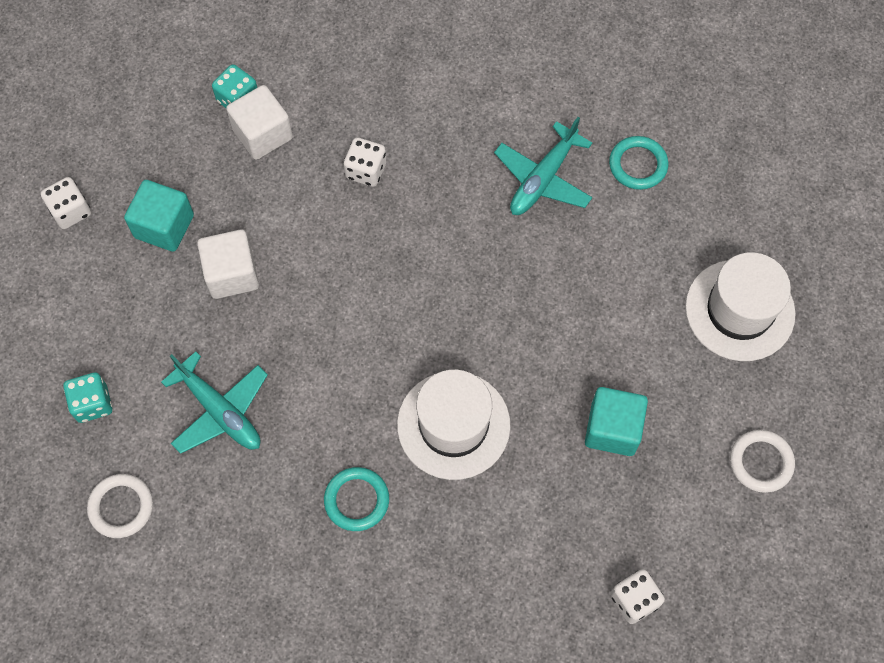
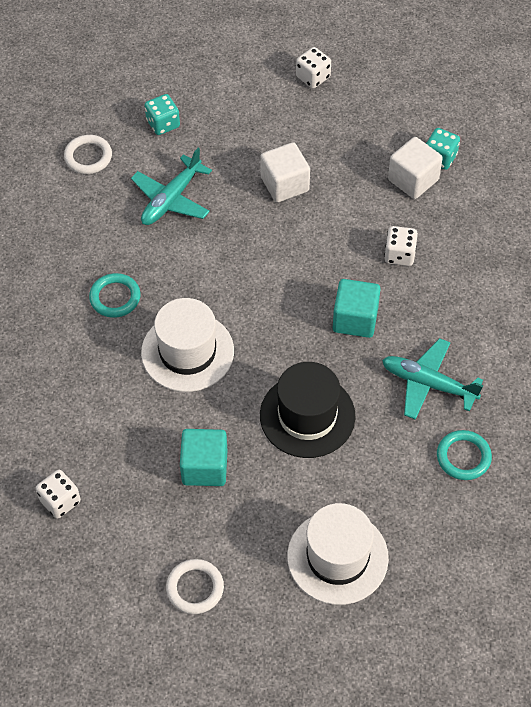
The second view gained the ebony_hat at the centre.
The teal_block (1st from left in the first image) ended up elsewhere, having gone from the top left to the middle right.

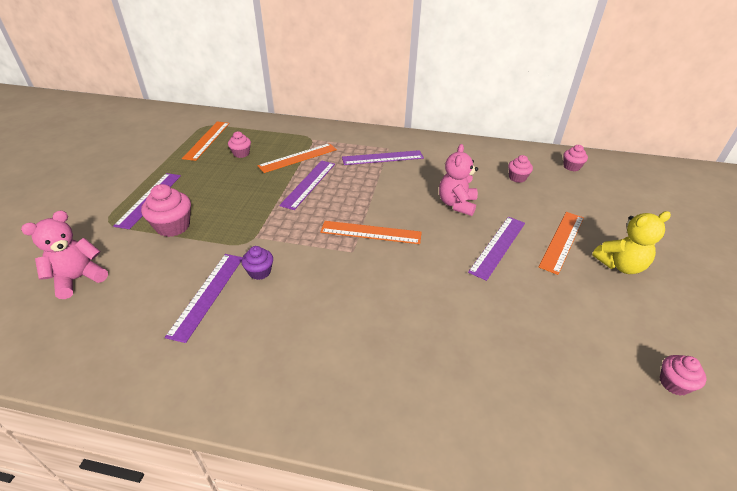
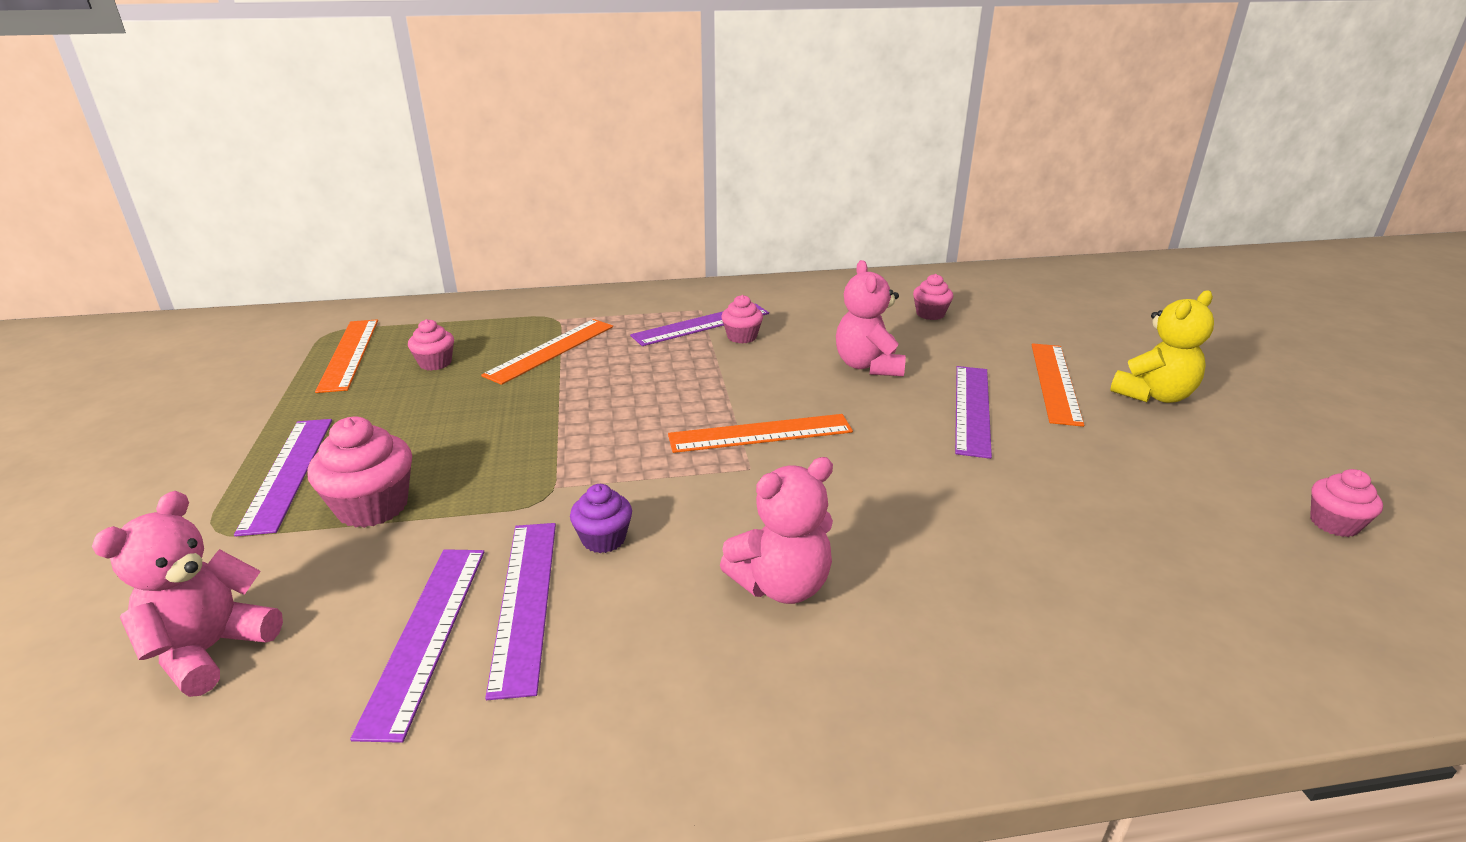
The violet_ruler (3rd from left in the first image) ended up elsewhere, having gone from the centre to the bottom left.
The second view gained the rose-pink_teddy_bear (2nd from left) at the centre.
The rose-pink_fairy_cake (4th from left in the first image) ended up elsewhere, having gone from the top right to the centre.

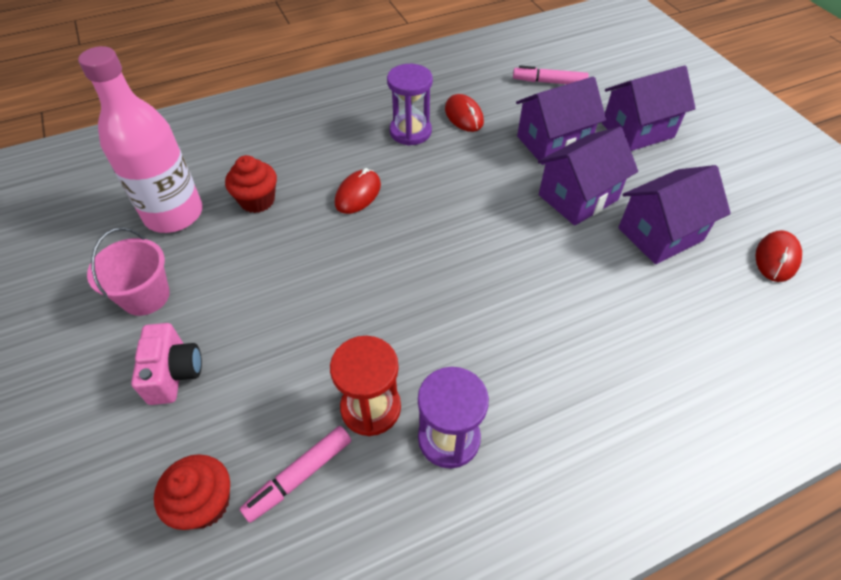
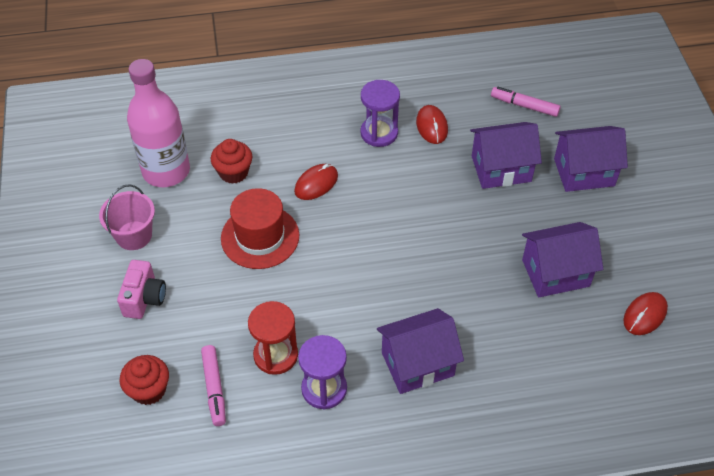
The rose-pink_marker (1st from left) at the bottom centre ended up facing another way, 75 degrees counterclockwise from before.
The second view gained the scarlet_hat at the centre.
The violet_cottage (2nd from left in the first image) ended up elsewhere, having gone from the top right to the bottom centre.

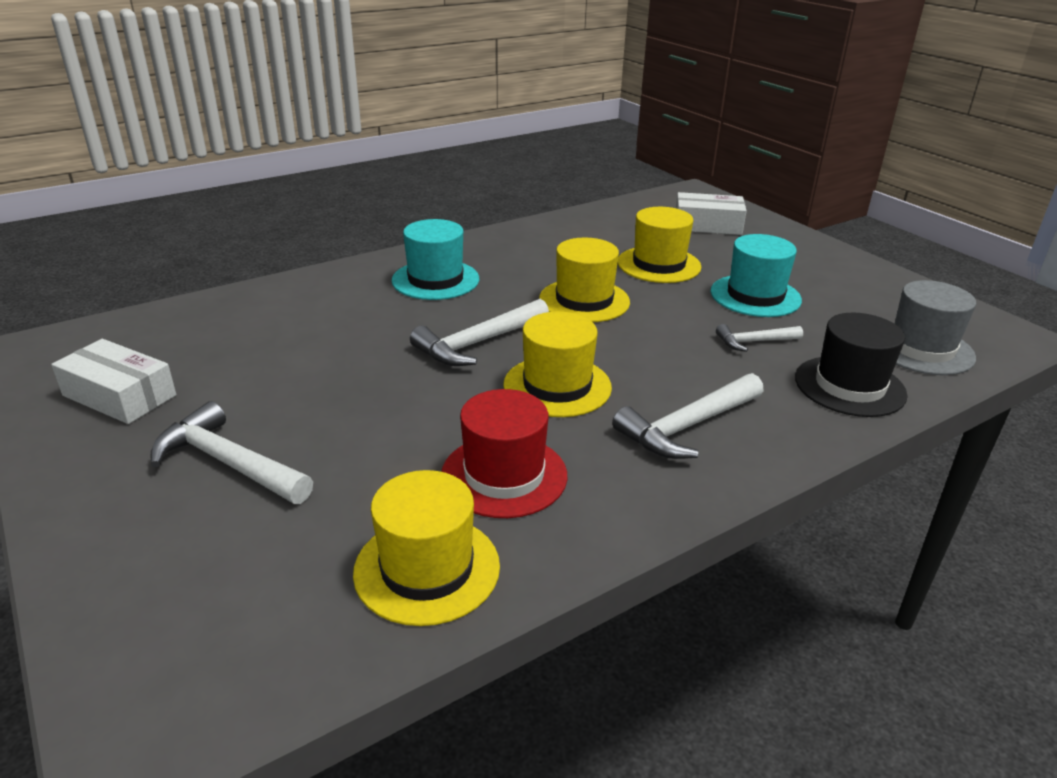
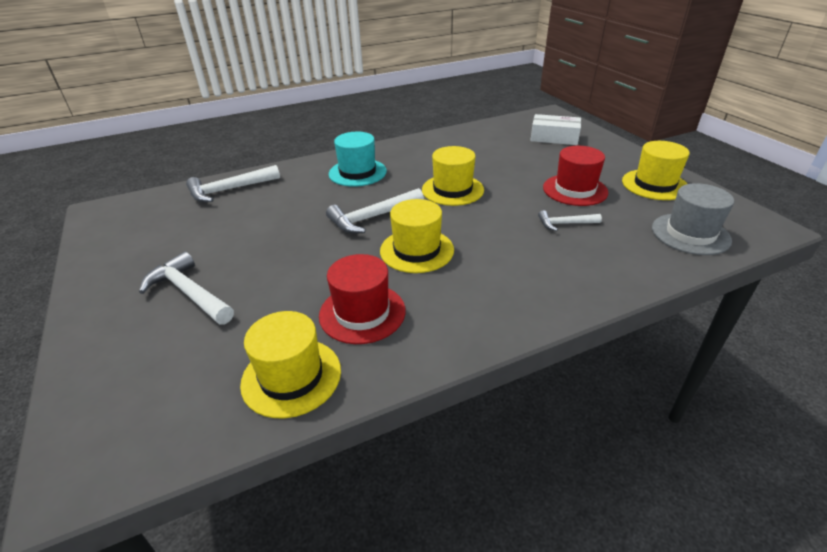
The pure_white_hammer (3rd from left in the first image) ended up elsewhere, having gone from the centre to the top left.
What was the teal_hat (2nd from left) at the middle right turned into the scarlet_hat (2nd from left) at the top right.
The golden_hat (4th from left) ended up elsewhere, having gone from the top centre to the top right.
The second view lost the pure_white_package (1st from left) at the middle left.
The second view lost the ebony_hat at the middle right.

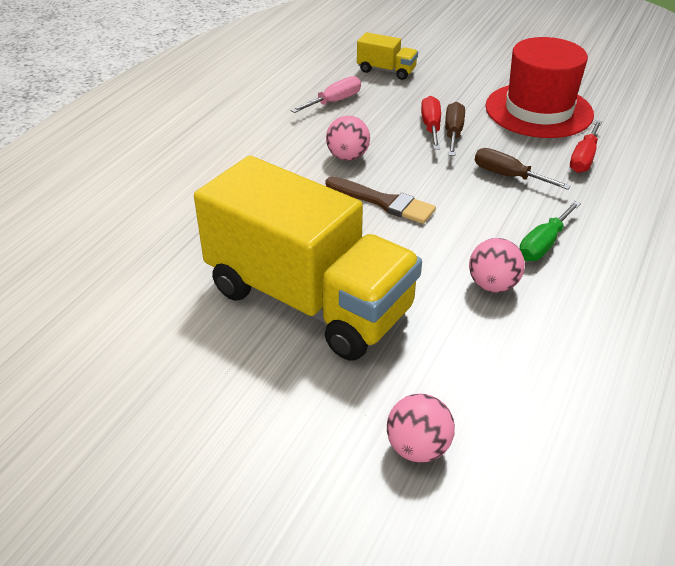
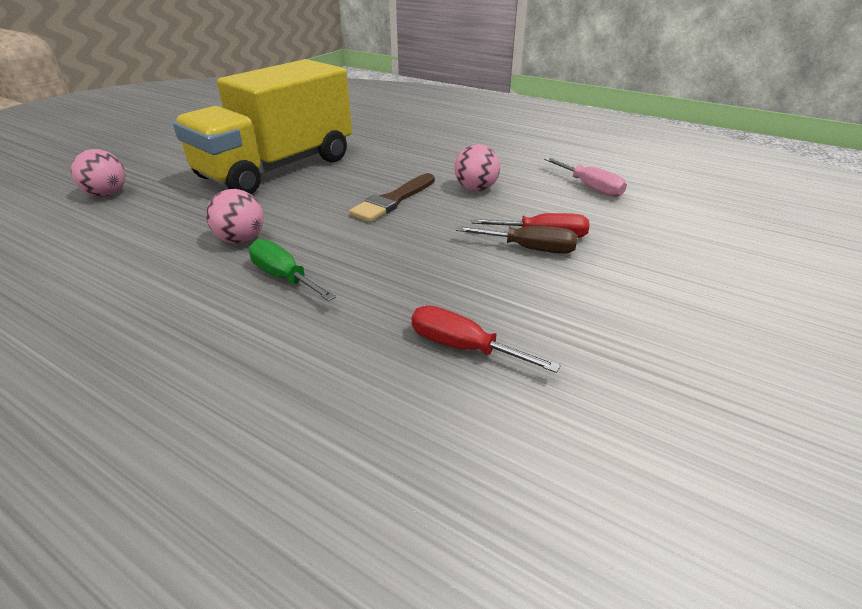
The second view lost the golden_truck (2nd from left) at the top centre.
The second view lost the russet_screwdriver (2nd from left) at the top right.
The second view lost the scarlet_hat at the top right.

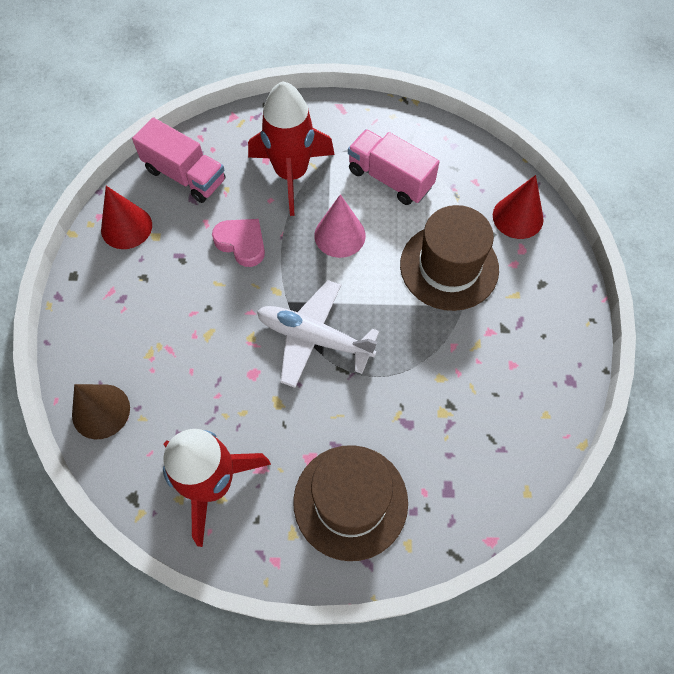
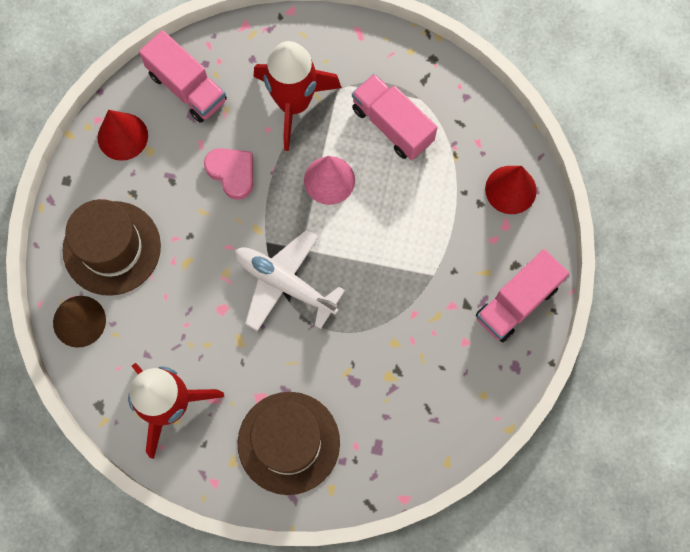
The russet_hat (2nd from left in the first image) ended up elsewhere, having gone from the centre to the middle left.
The second view gained the rose-pink_truck (3rd from left) at the middle right.

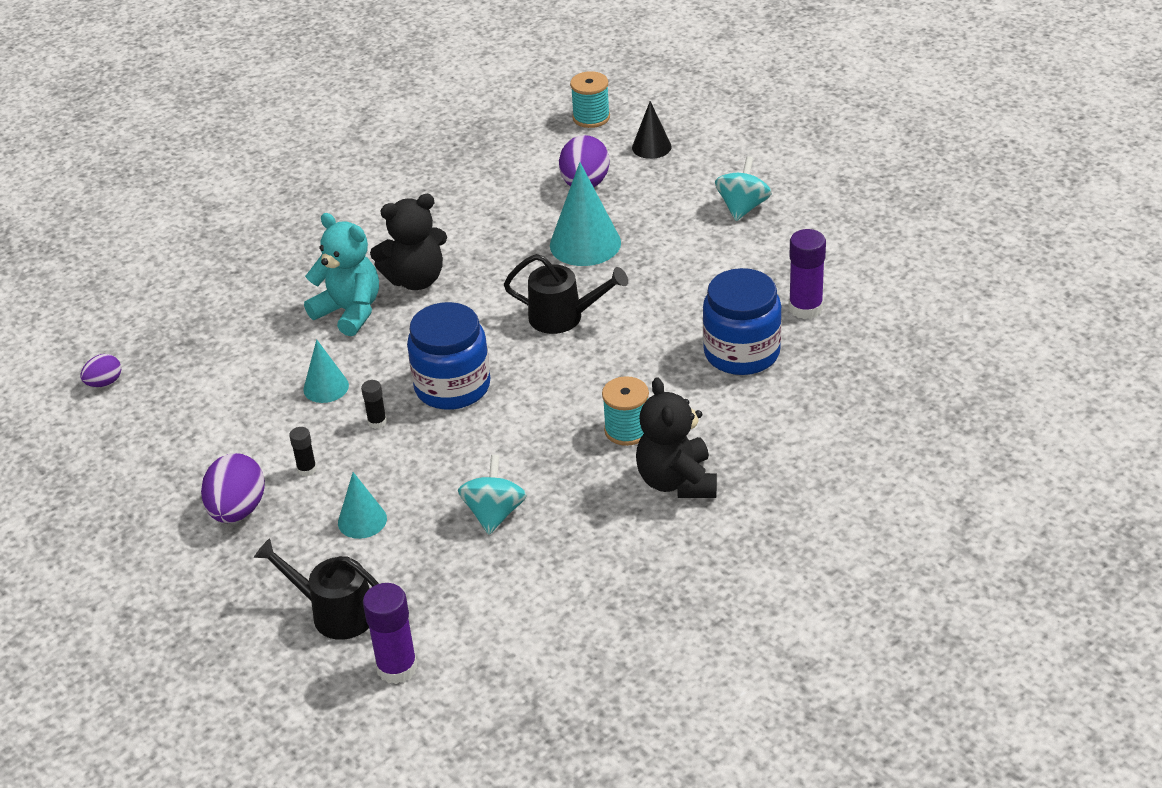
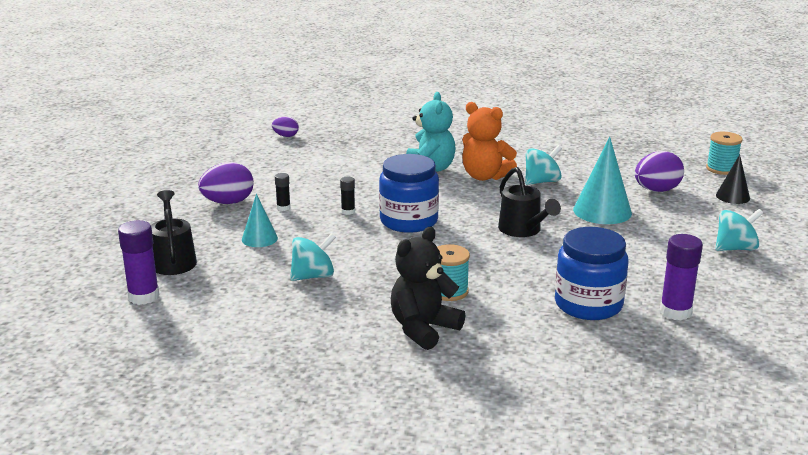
What was the ebony_teddy_bear (1st from left) at the top centre turned into the orange-coloured_teddy_bear at the top centre.
The second view gained the teal_toy_top (2nd from left) at the middle right.
The second view lost the teal_solid_cone (1st from left) at the middle left.

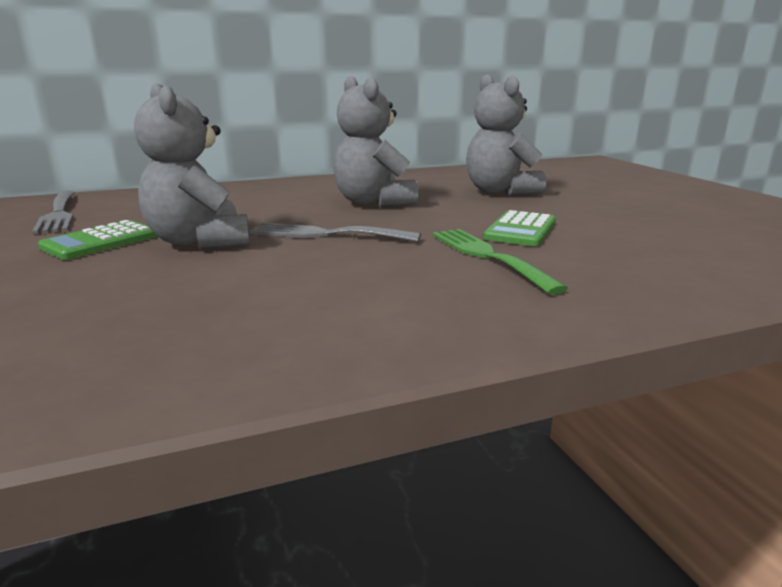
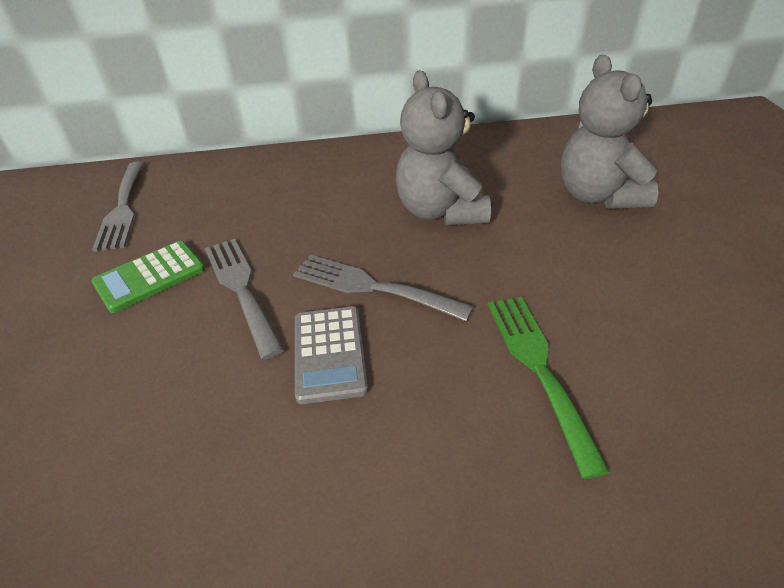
Where the gray_teddy_bear (1st from left) stood at the top left, the gray_fork (2nd from left) came to stand at the middle left.
The second view gained the gray_adding_machine at the centre.
The second view lost the emerald_adding_machine (2nd from left) at the centre.

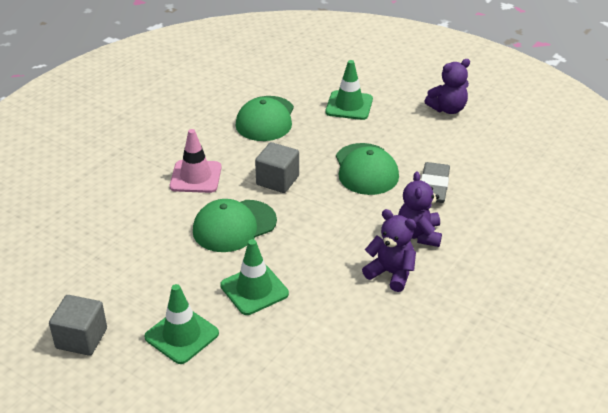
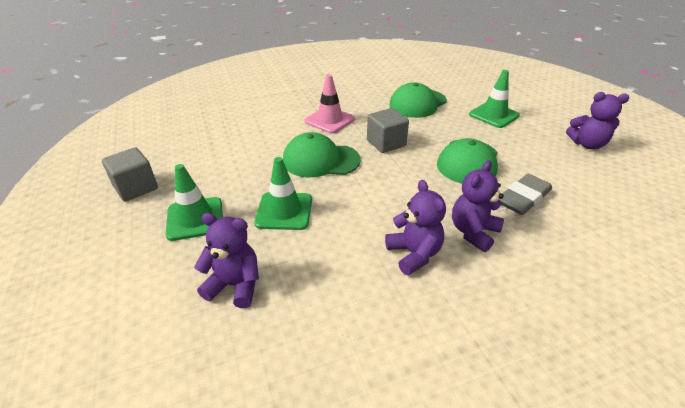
The second view gained the violet_teddy_bear (1st from left) at the middle left.

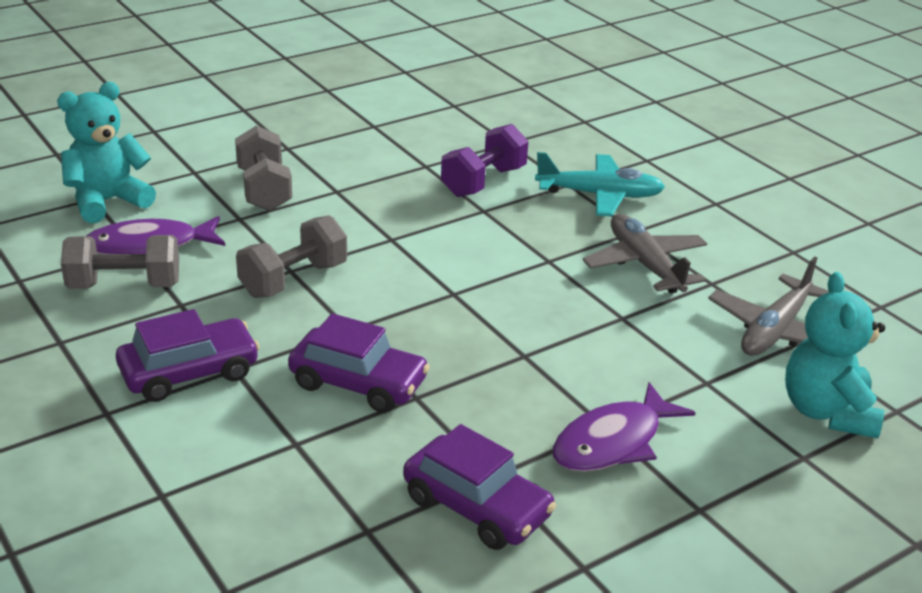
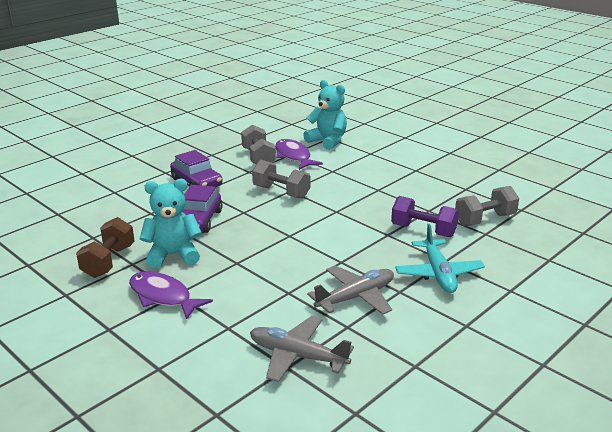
Where the violet_toy_car (3rd from left) stood at the bottom centre, the russet_free_weight came to stand at the middle left.
The teal_teddy_bear (2nd from left in the first image) ended up elsewhere, having gone from the middle right to the middle left.
The gray_free_weight (2nd from left in the first image) ended up elsewhere, having gone from the top left to the middle right.

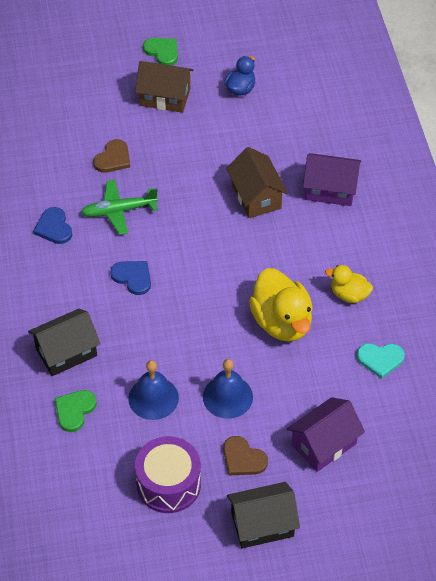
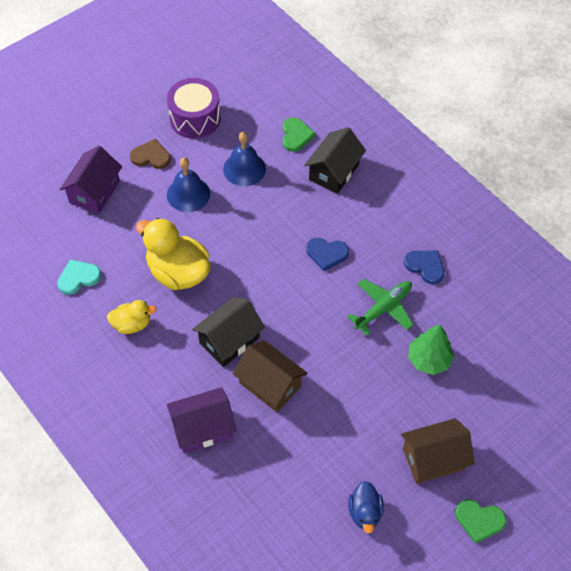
The ebony_cottage (2nd from left in the first image) ended up elsewhere, having gone from the bottom centre to the centre.
Where the russet_heart (1st from left) stood at the top left, the emerald_tree came to stand at the middle right.

